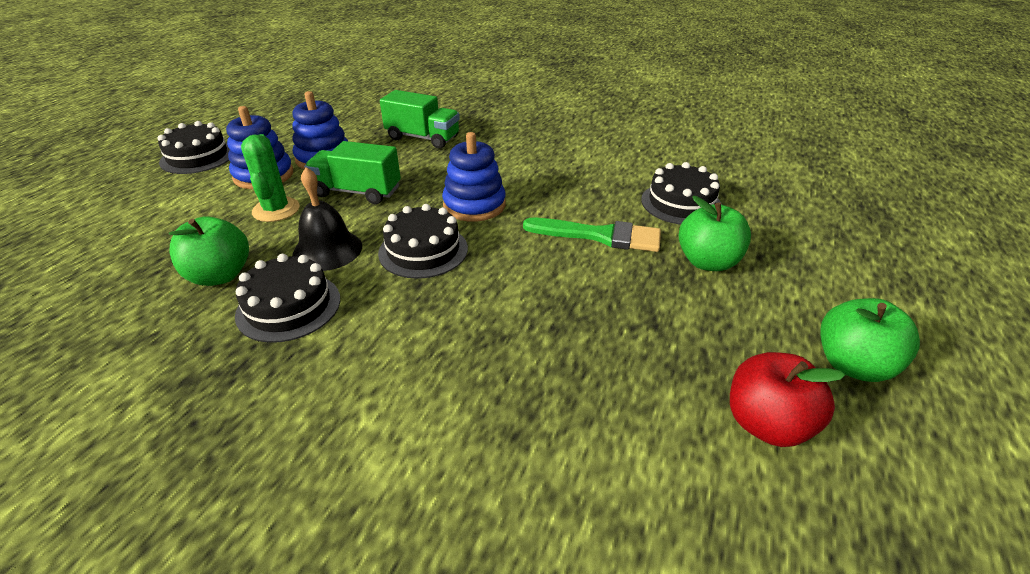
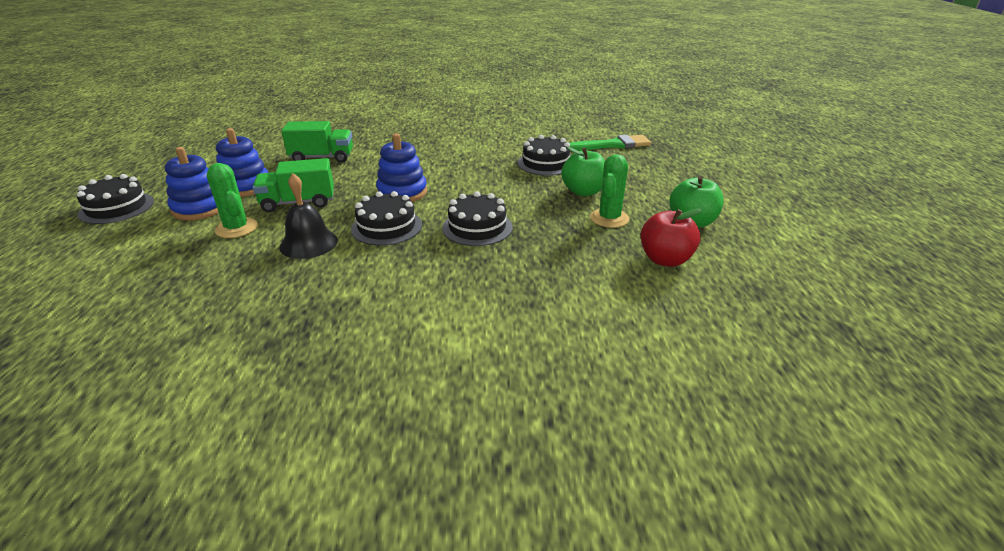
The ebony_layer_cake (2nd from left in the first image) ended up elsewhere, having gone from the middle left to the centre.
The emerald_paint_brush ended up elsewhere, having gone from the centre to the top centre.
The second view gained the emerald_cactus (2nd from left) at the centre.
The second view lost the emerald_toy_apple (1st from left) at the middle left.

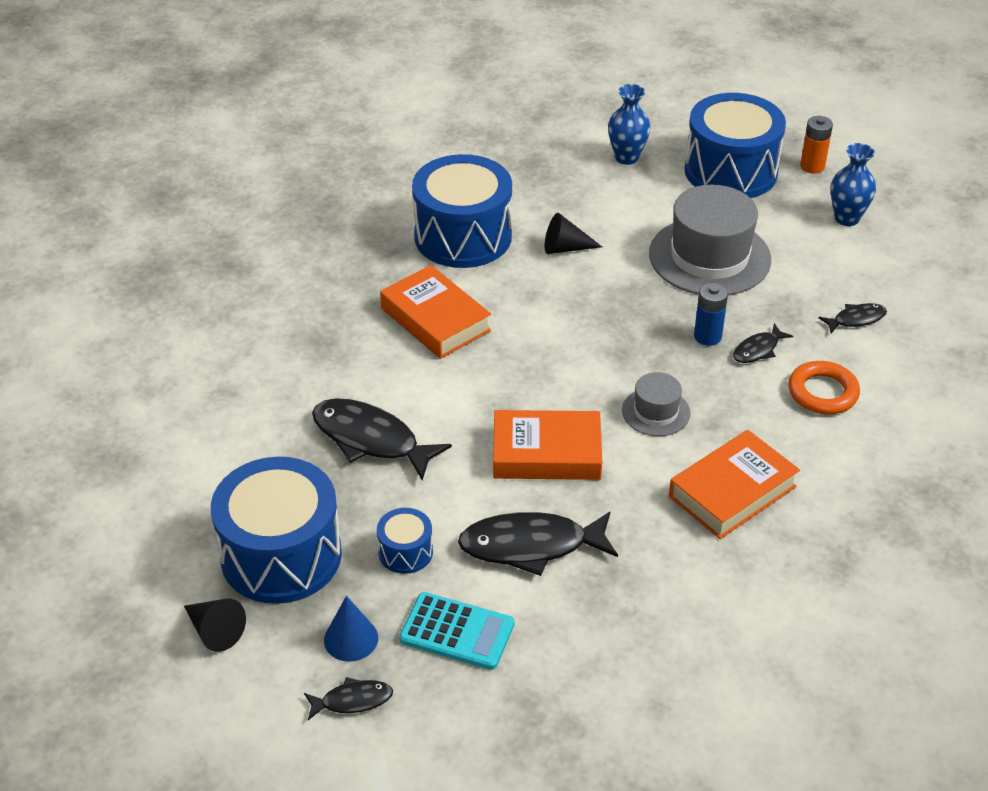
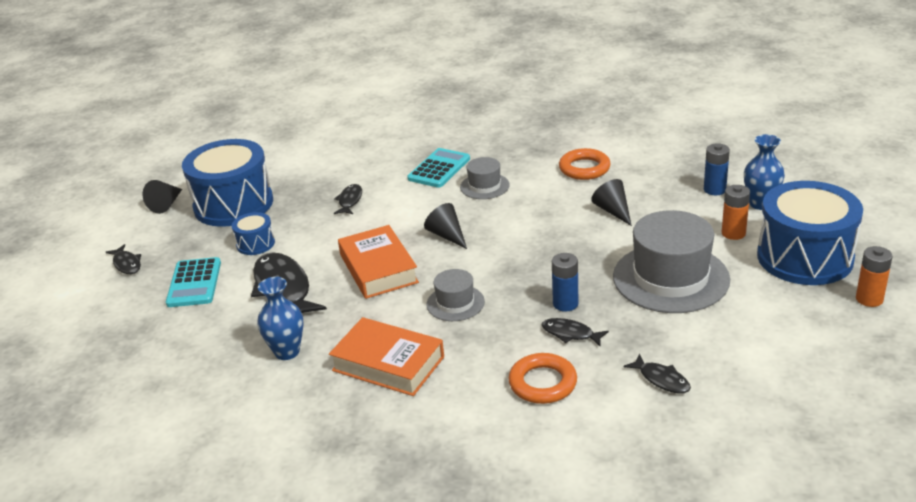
The blue_flower_vase (2nd from left in the first image) ended up elsewhere, having gone from the top right to the middle left.
The size of the ebony_fish_figure (2nd from left in the first image) at the centre changed by a factor of 0.51.
The second view gained the teal_adding_machine (2nd from left) at the centre.
The second view gained the ebony_solid_cone (2nd from left) at the centre.
Where the orange-coloured_book (1st from left) stood at the centre, the gray_hat (2nd from left) came to stand at the centre.
Where the blue_toy_drum (3rd from left) stood at the top centre, the orange-coloured_ring (2nd from left) came to stand at the top centre.
The second view gained the blue_AA_battery (2nd from left) at the middle right.
The second view gained the orange-coloured_AA_battery (1st from left) at the middle right.
The second view lost the blue_solid_cone at the bottom centre.

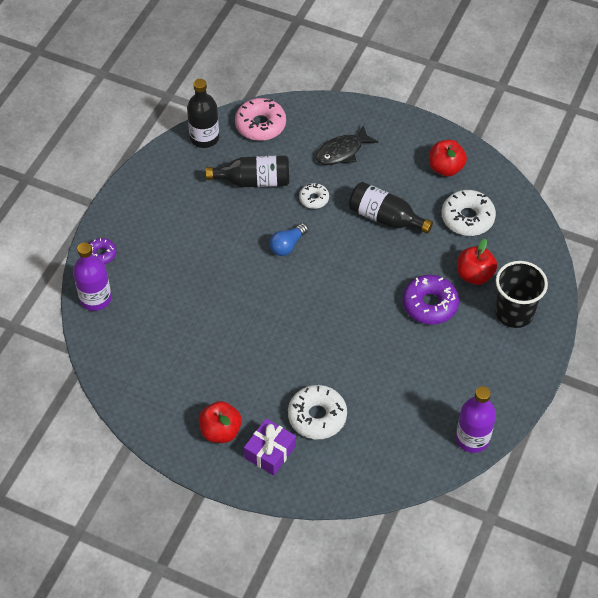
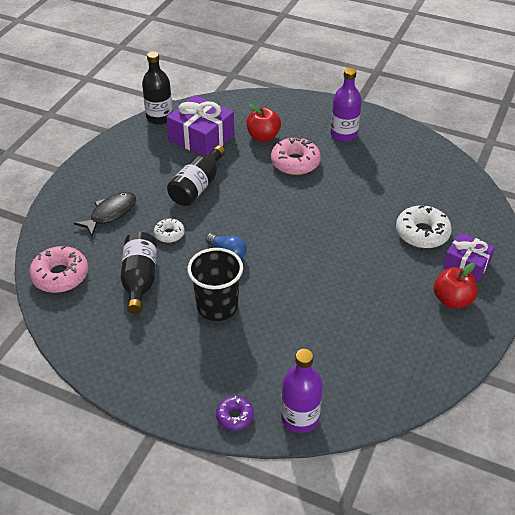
The ebony_fish_figure at the top centre ended up facing another way, 105 degrees counterclockwise from before.
The ebony_bottle (1st from left in the first image) ended up elsewhere, having gone from the top centre to the top left.
Where the pure_white_glazed_donut (3rd from left) stood at the middle right, the violet_wrapped_gift (1st from left) came to stand at the top centre.
The ebony_beaker ended up elsewhere, having gone from the middle right to the centre.
What was the violet_glazed_donut (2nd from left) at the middle right turned into the rose-pink_glazed_donut (2nd from left) at the top centre.
The violet_bottle (2nd from left) ended up elsewhere, having gone from the bottom right to the top right.
The second view lost the scarlet_toy_apple (2nd from left) at the top right.

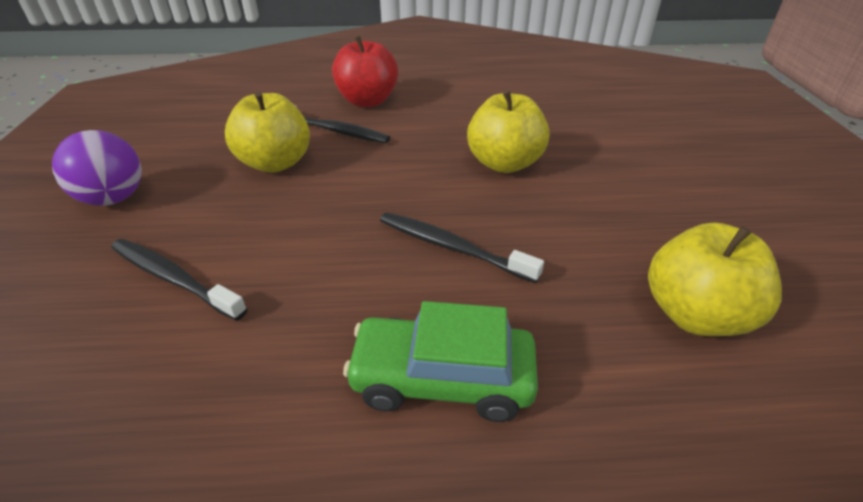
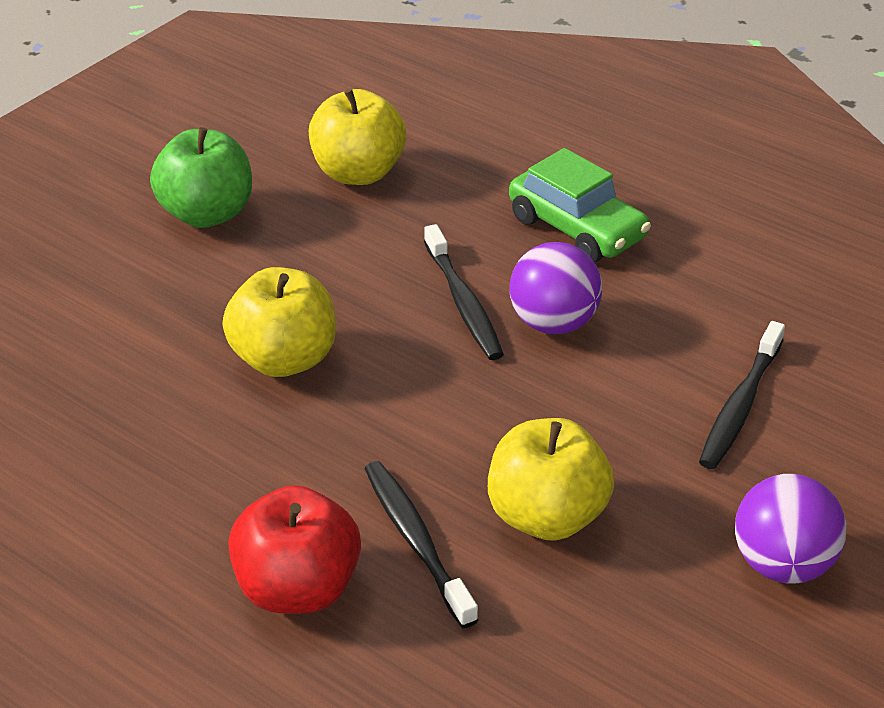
The second view gained the emerald_toy_apple at the top left.
The second view gained the violet_sphere (1st from left) at the centre.
The ebony_tooth_brush (1st from left in the first image) at the middle left ended up facing another way, 45 degrees clockwise from before.

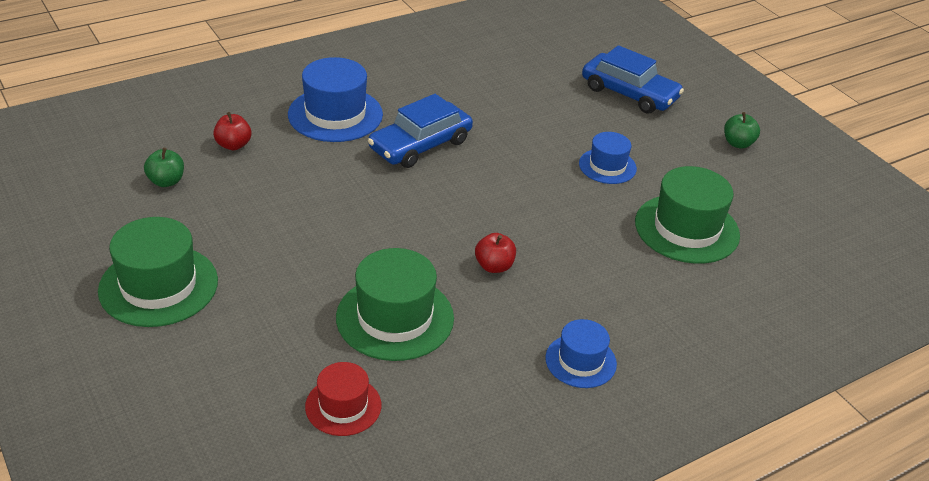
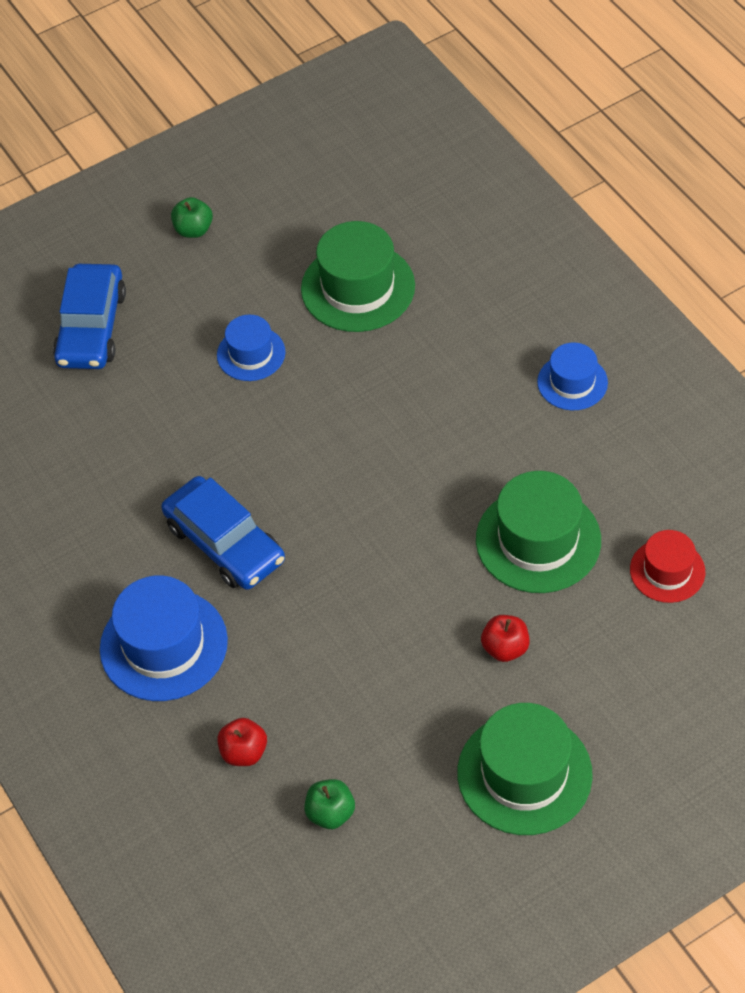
The blue_toy_car (2nd from left in the first image) at the top right ended up facing another way, 150 degrees clockwise from before.
The scarlet_toy_apple (2nd from left) ended up elsewhere, having gone from the centre to the middle right.

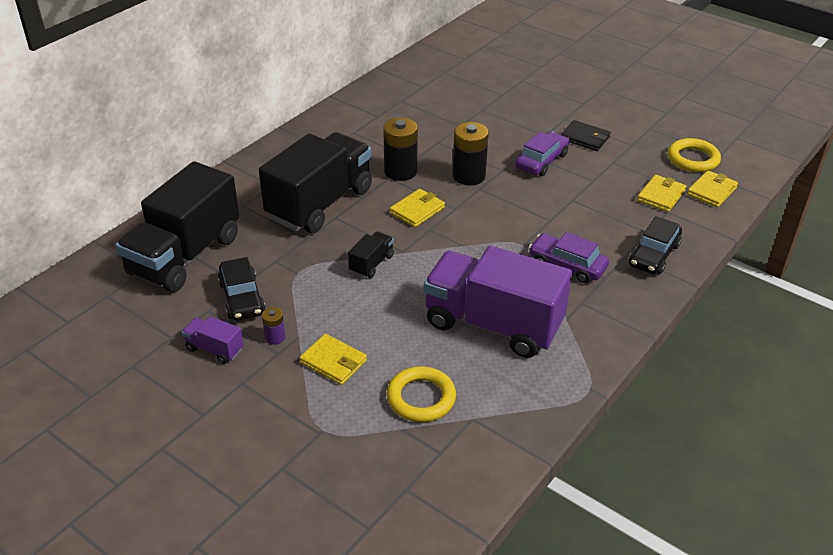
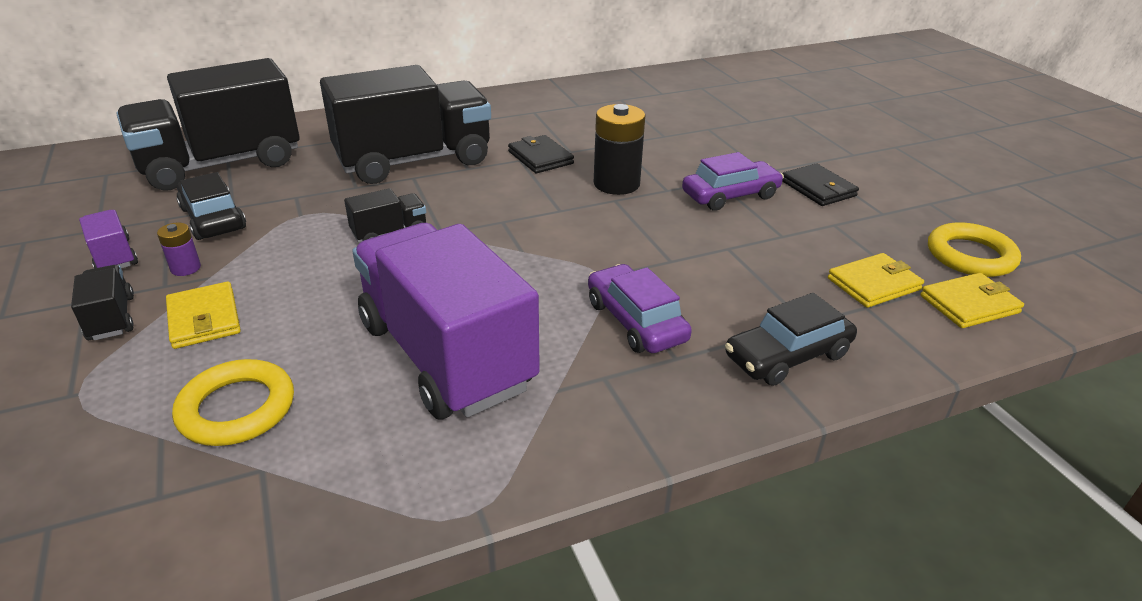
The second view gained the ebony_truck (1st from left) at the middle left.
The ebony_toy_car (1st from left) at the middle left ended up facing another way, 135 degrees clockwise from before.
Where the ebony_AA_battery (1st from left) stood at the top centre, the ebony_billfold (1st from left) came to stand at the top centre.
The second view lost the golden_billfold (2nd from left) at the centre.

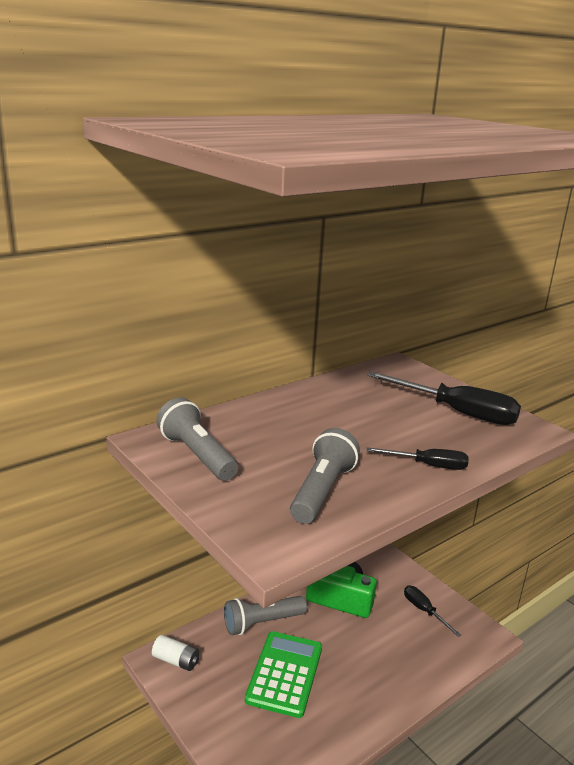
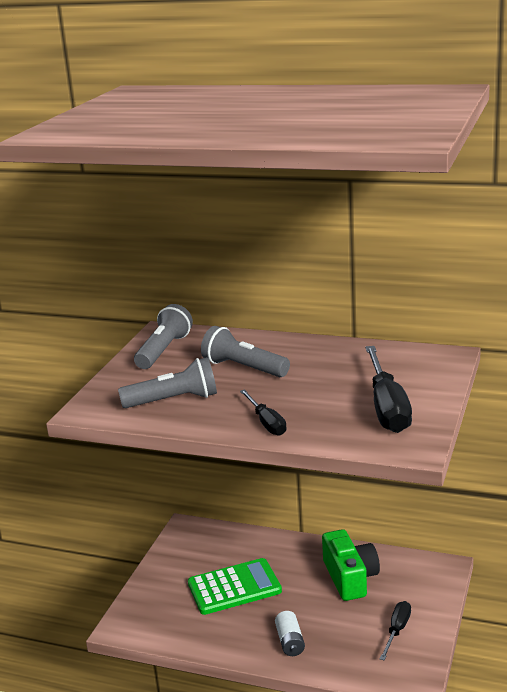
The gray_torch (2nd from left in the first image) ended up elsewhere, having gone from the bottom centre to the centre.
The pure_white_AA_battery ended up elsewhere, having gone from the bottom left to the bottom centre.

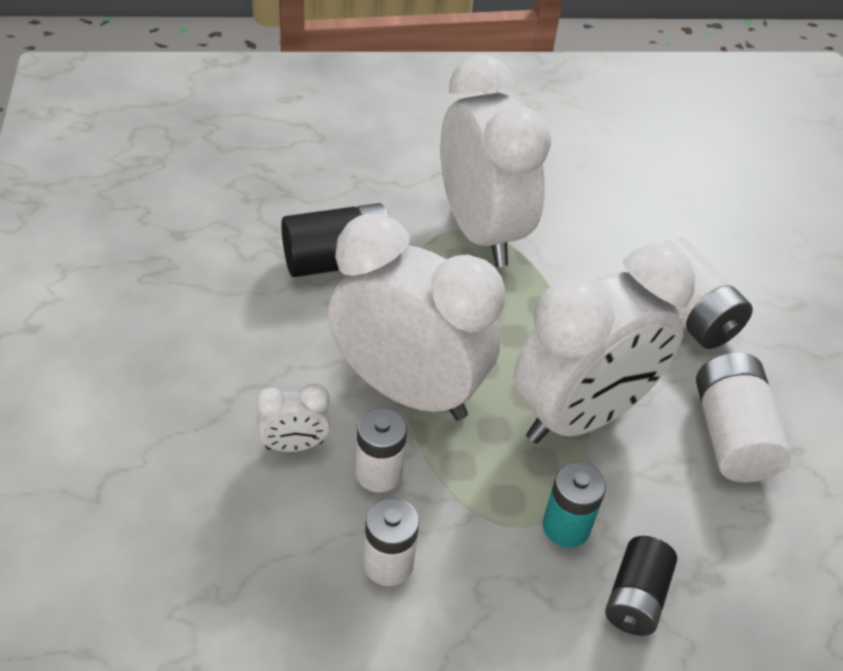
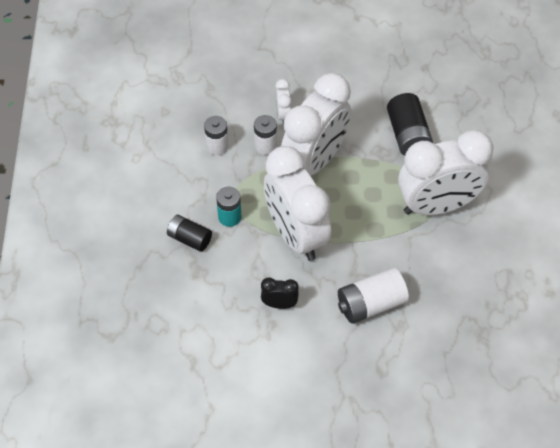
Where the pure_white_AA_battery (4th from left) stood at the middle right, the ebony_bedside_clock came to stand at the centre.

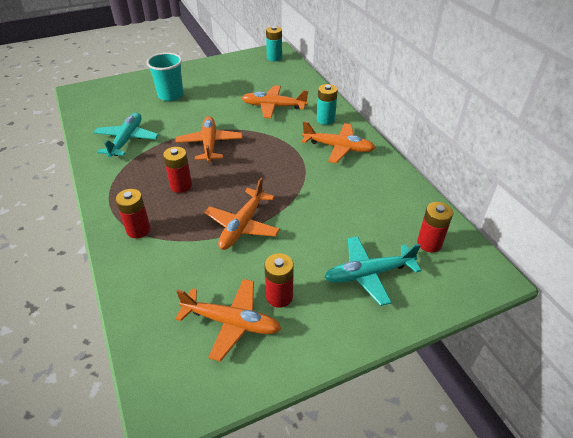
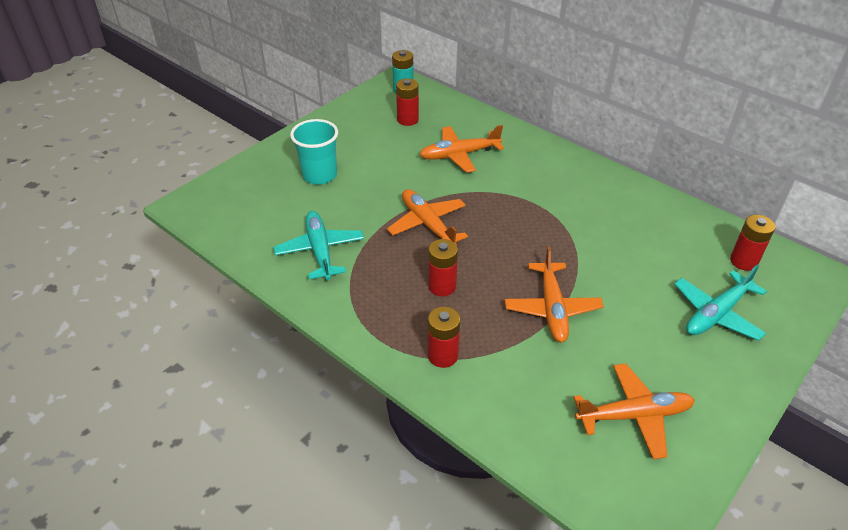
The scarlet_AA_battery (3rd from left in the first image) ended up elsewhere, having gone from the centre to the top centre.
The second view lost the orange-coloured_toy_plane (5th from left) at the top centre.
The second view lost the teal_AA_battery (2nd from left) at the top centre.

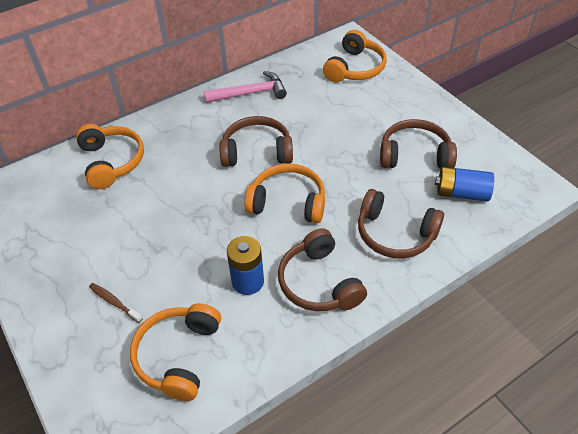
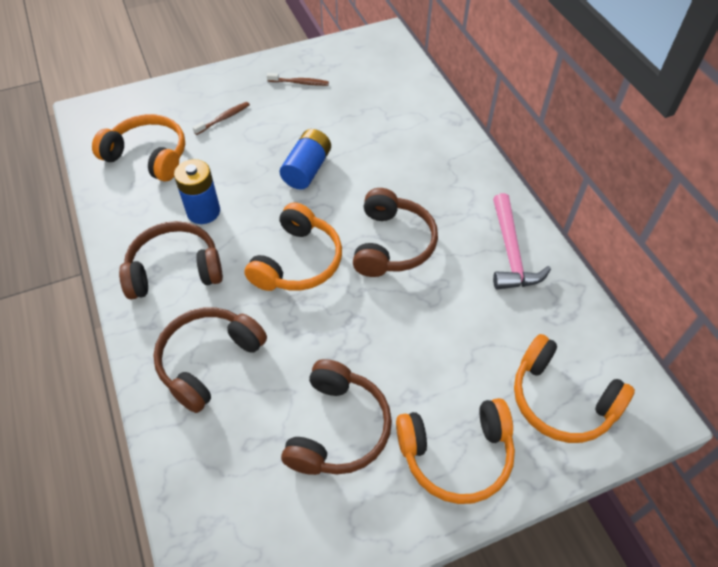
The second view gained the russet_tooth_brush (2nd from left) at the top centre.
The blue_AA_battery (2nd from left) ended up elsewhere, having gone from the middle right to the top centre.
The orange-coloured_over-ear_headphones (1st from left in the first image) ended up elsewhere, having gone from the middle left to the bottom centre.

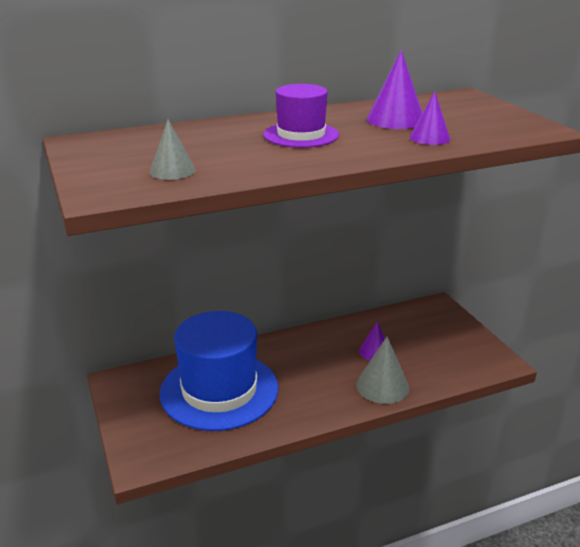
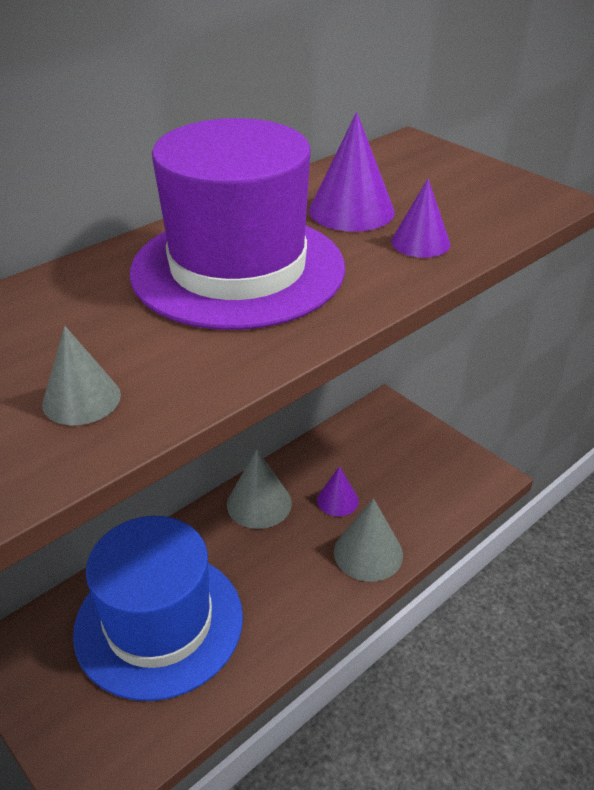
The size of the violet_hat at the top centre changed by a factor of 1.83.
The second view gained the gray_solid_cone (2nd from left) at the centre.

